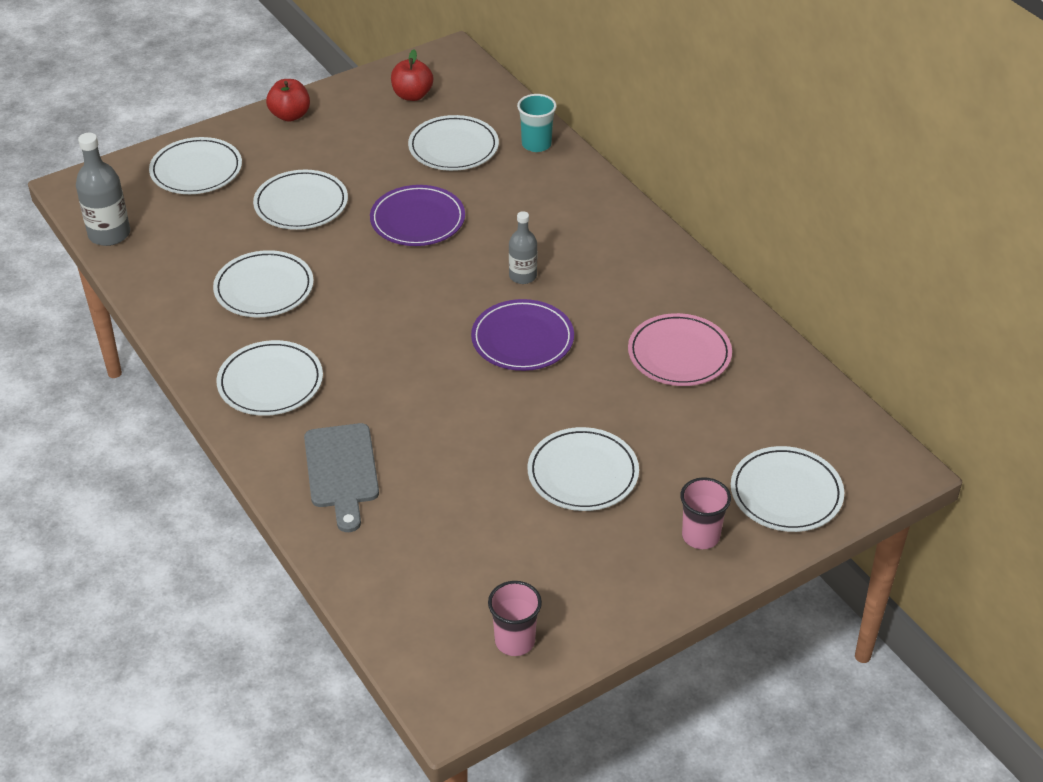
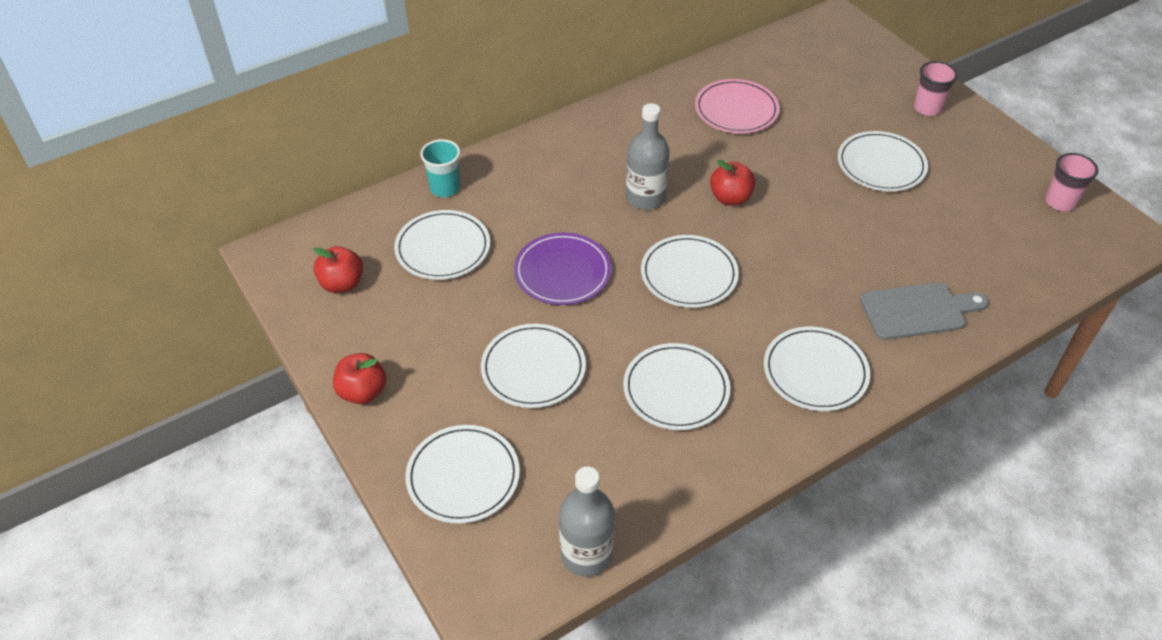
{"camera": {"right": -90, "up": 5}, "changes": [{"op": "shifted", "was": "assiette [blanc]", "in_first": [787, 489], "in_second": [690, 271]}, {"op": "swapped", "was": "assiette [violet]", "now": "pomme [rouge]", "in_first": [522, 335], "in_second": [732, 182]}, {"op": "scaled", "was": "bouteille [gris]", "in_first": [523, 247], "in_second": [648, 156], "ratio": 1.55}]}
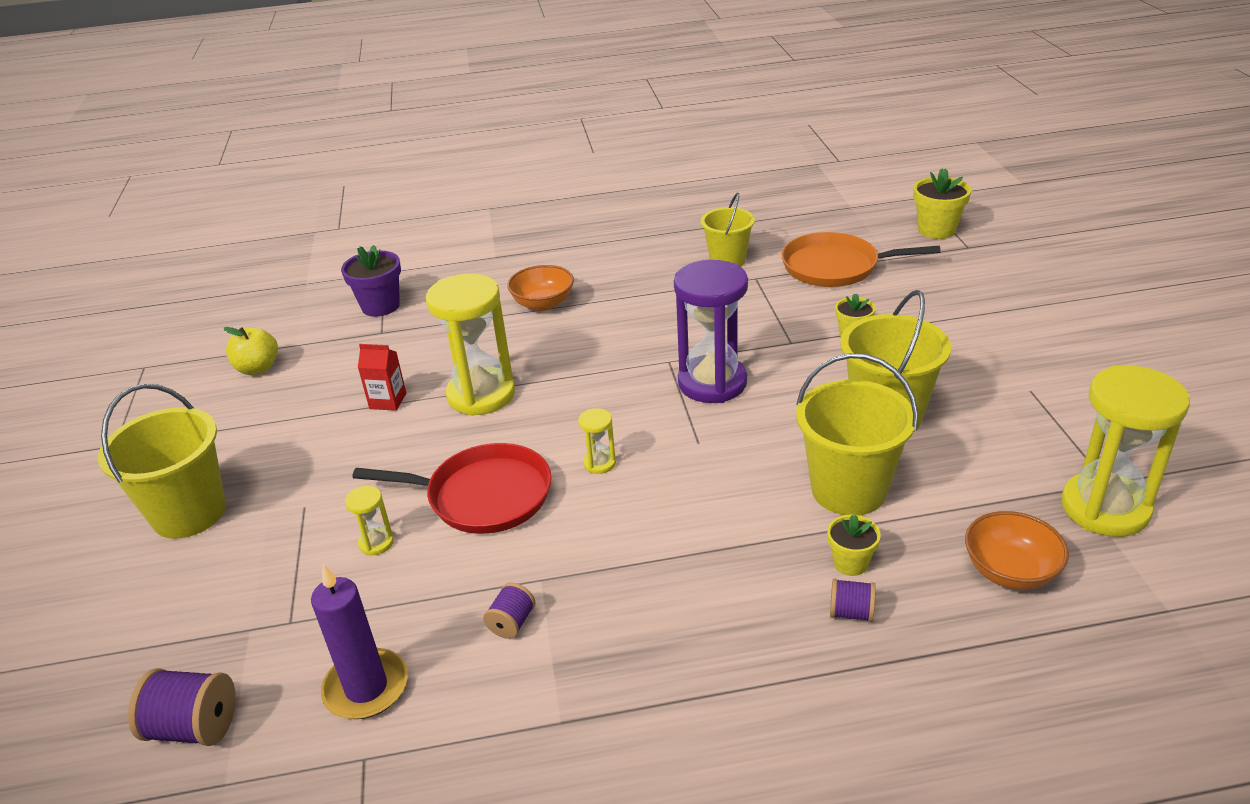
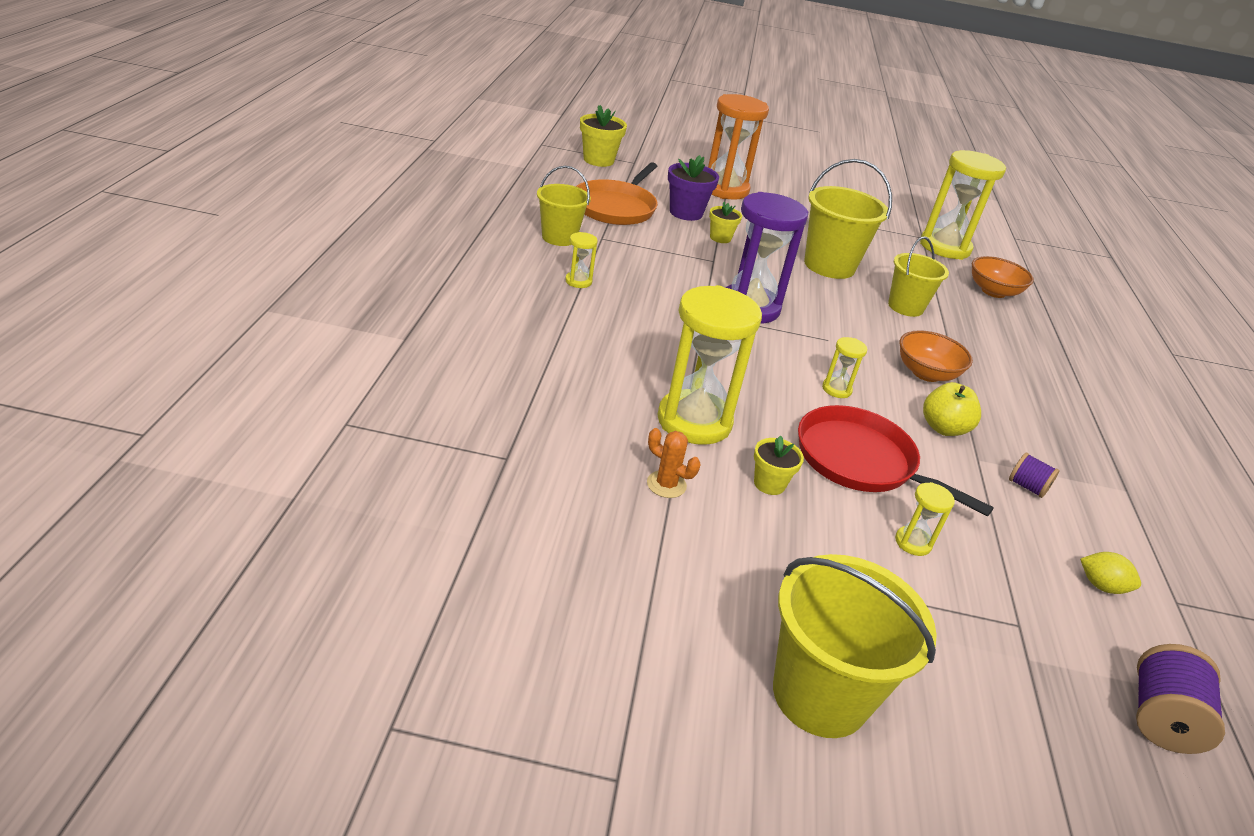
{"camera": {"right": -80, "up": 0}, "changes": [{"op": "gone", "was": "bobine [violet]", "in_first": [853, 600]}, {"op": "new", "now": "sablier [jaune]", "in_second": [581, 260]}, {"op": "new", "now": "sablier [orange]", "in_second": [738, 147]}, {"op": "shifted", "was": "pomme [jaune]", "in_first": [251, 351], "in_second": [952, 409]}, {"op": "shifted", "was": "pot de fleurs [violet]", "in_first": [371, 281], "in_second": [693, 188]}, {"op": "shifted", "was": "bol [orange]", "in_first": [540, 288], "in_second": [936, 356]}, {"op": "shifted", "was": "pot de fleurs [jaune]", "in_first": [854, 545], "in_second": [779, 465]}, {"op": "swapped", "was": "bougie [violet]", "now": "citron [jaune]", "in_first": [359, 641], "in_second": [1110, 573]}, {"op": "swapped", "was": "brique de lait [rouge]", "now": "cactus [orange]", "in_first": [382, 377], "in_second": [674, 463]}, {"op": "rotated", "was": "poêle [rouge]", "in_first": [452, 488], "in_second": [896, 460], "clockwise": -75}, {"op": "scaled", "was": "seau [jaune]", "in_first": [857, 434], "in_second": [918, 276], "ratio": 0.65}]}
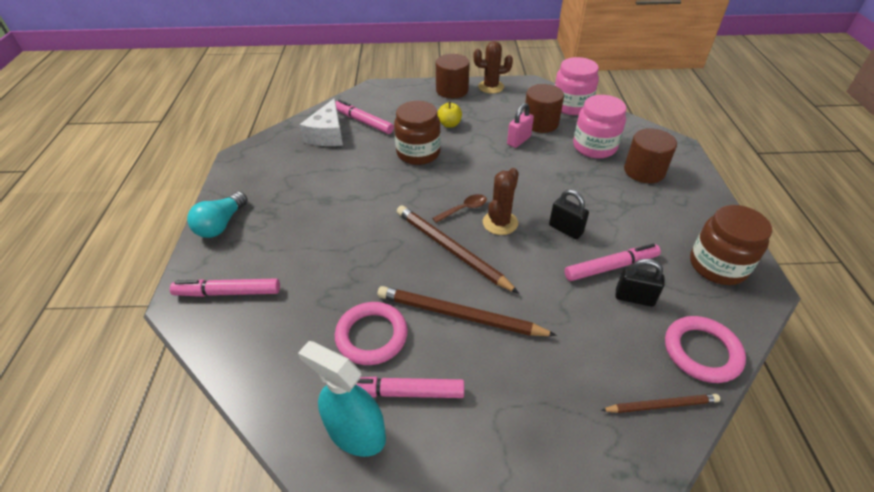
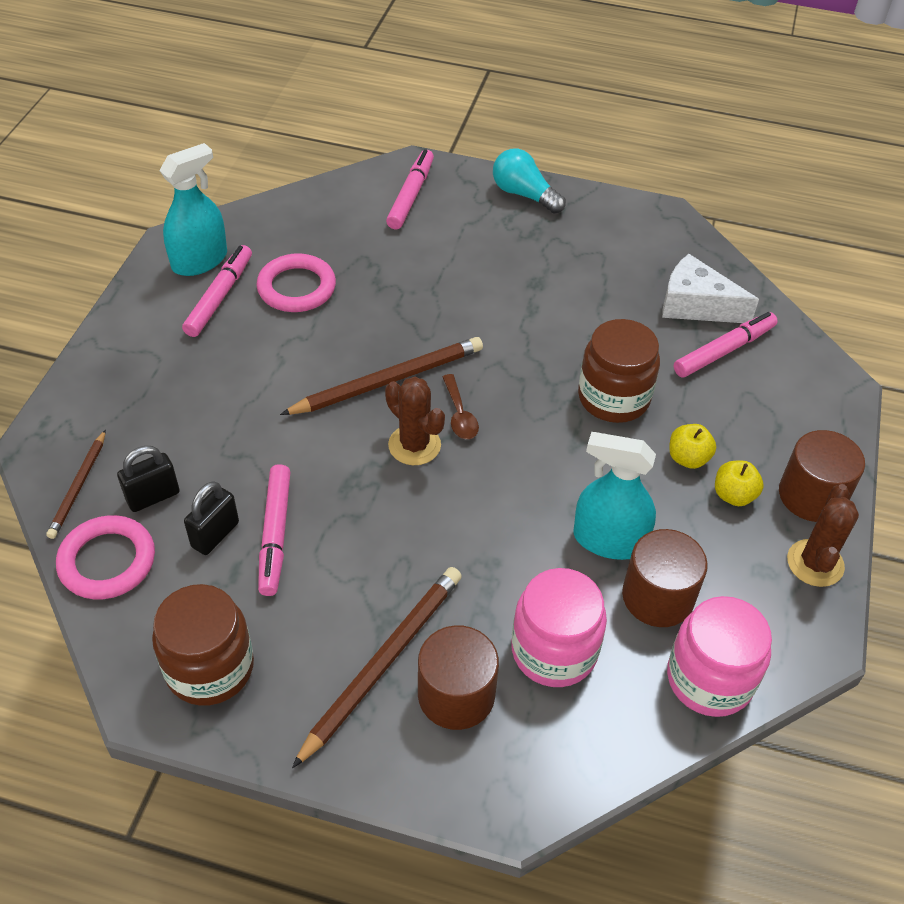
{"camera": {"right": 105, "up": 5}, "changes": [{"op": "new", "now": "pomme [jaune]", "in_second": [739, 483]}, {"op": "shifted", "was": "crayon [marron]", "in_first": [467, 311], "in_second": [377, 667]}, {"op": "shifted", "was": "cadenas [noir]", "in_first": [569, 214], "in_second": [148, 479]}, {"op": "swapped", "was": "cadenas [rose]", "now": "vaporisateur [turquoise]", "in_first": [520, 125], "in_second": [614, 496]}]}
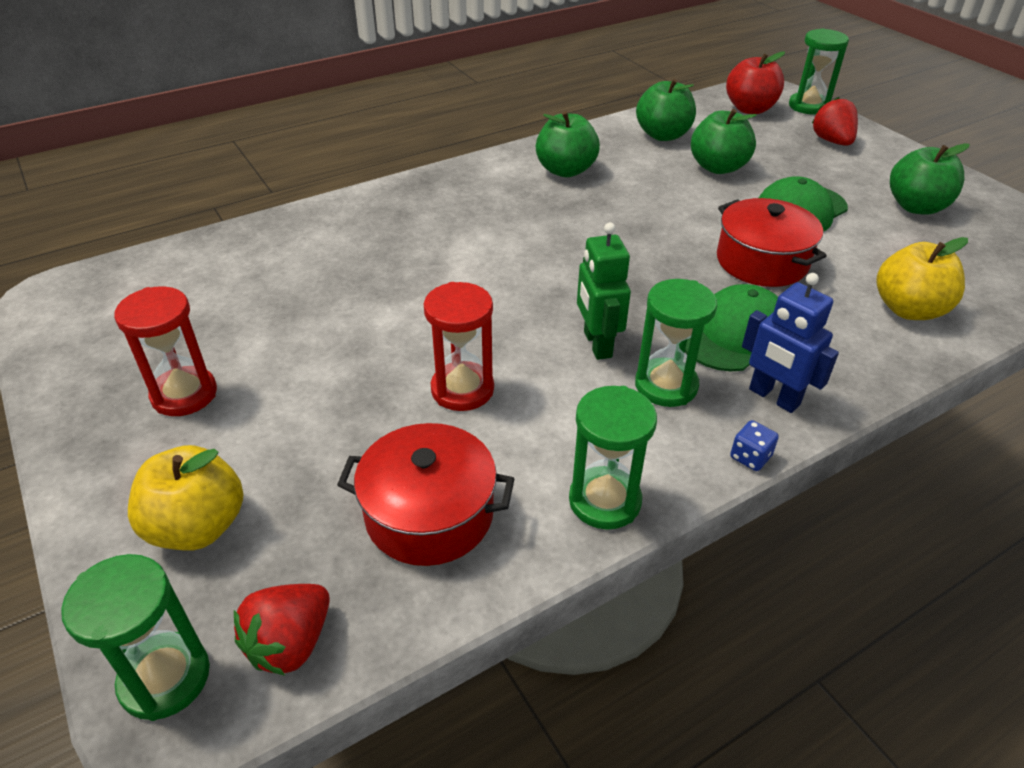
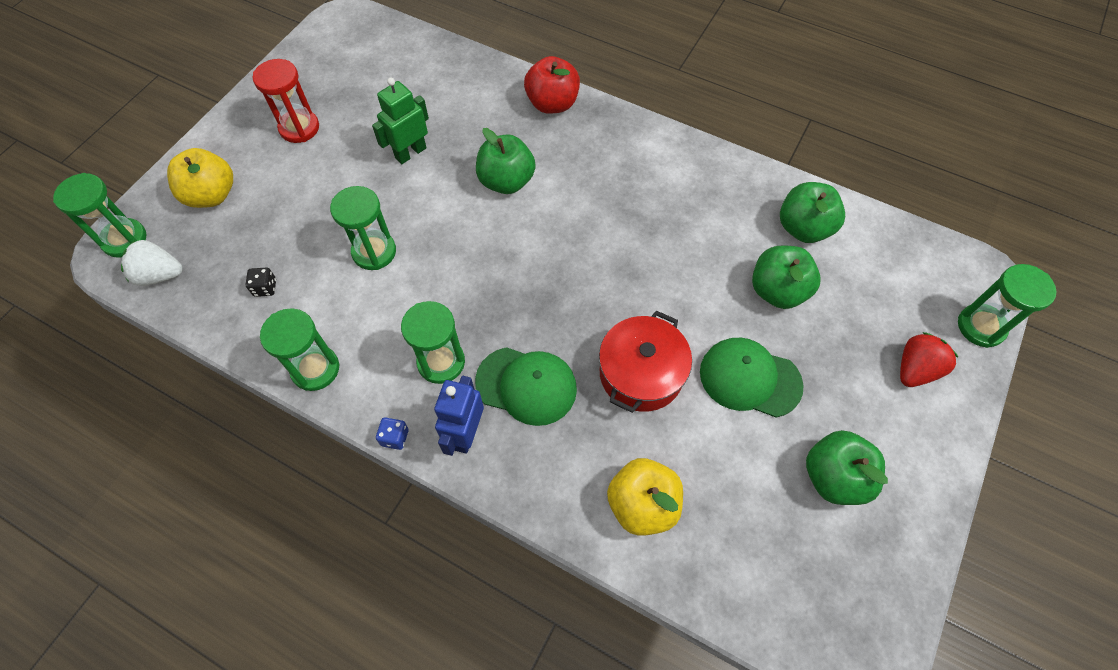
{"camera": {"right": 60, "up": 20}, "changes": [{"op": "shifted", "was": "pomme [vert]", "in_first": [568, 144], "in_second": [506, 161]}, {"op": "shifted", "was": "robot [vert]", "in_first": [604, 291], "in_second": [400, 121]}, {"op": "shifted", "was": "pomme [rouge]", "in_first": [755, 83], "in_second": [552, 85]}, {"op": "swapped", "was": "marmite [rouge]", "now": "dé [noir]", "in_first": [426, 494], "in_second": [260, 282]}, {"op": "repainted", "was": "fraise [rouge]", "now": "fraise [blanc]", "in_first": [282, 630], "in_second": [152, 263]}, {"op": "repainted", "was": "sablier [rouge]", "now": "sablier [vert]", "in_first": [459, 346], "in_second": [363, 228]}]}
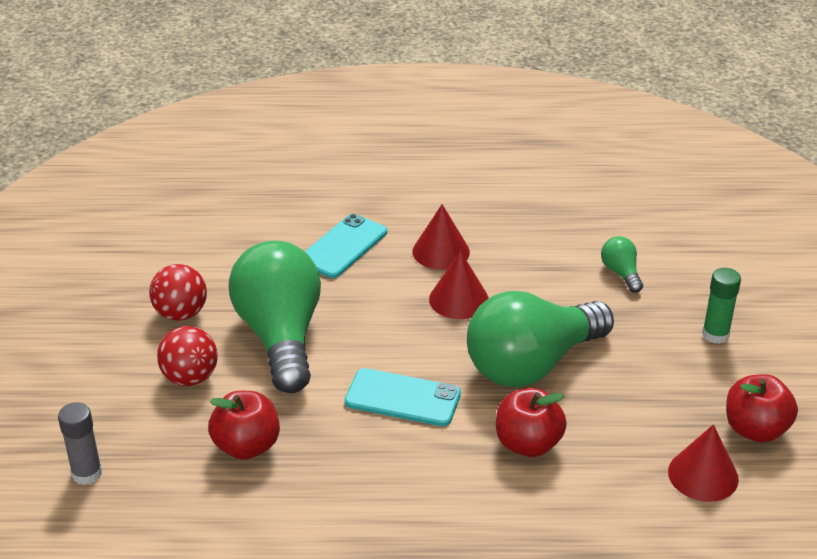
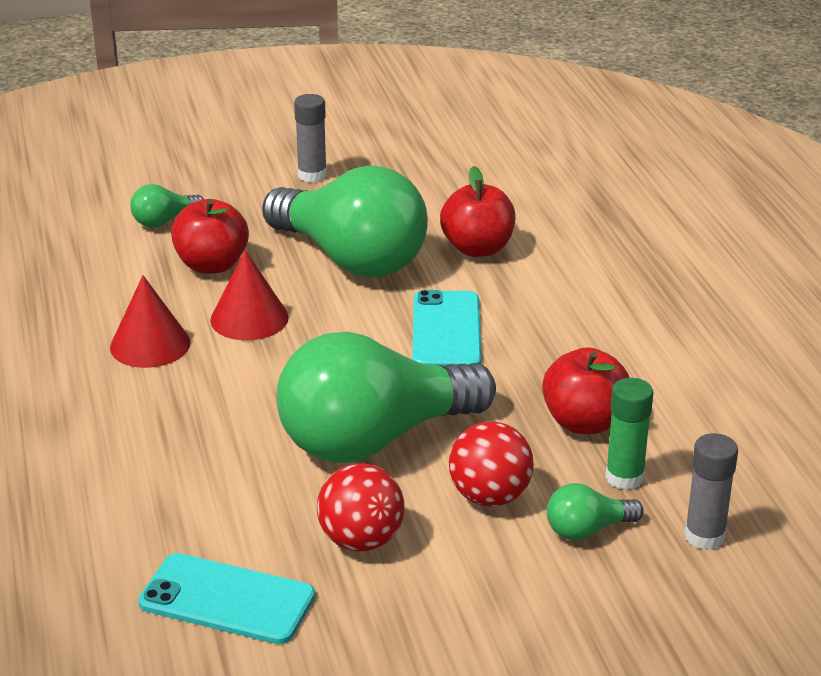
{"camera": {"right": -105, "up": -5}, "changes": [{"op": "gone", "was": "cône [rouge]", "in_first": [703, 463]}, {"op": "new", "now": "bâton de colle [gris]", "in_second": [310, 138]}, {"op": "new", "now": "ampoule [vert]", "in_second": [595, 511]}, {"op": "shifted", "was": "téléphone [turquoise]", "in_first": [346, 246], "in_second": [226, 598]}, {"op": "shifted", "was": "bâton de colle [vert]", "in_first": [721, 306], "in_second": [629, 434]}, {"op": "shifted", "was": "pomme [rouge]", "in_first": [762, 408], "in_second": [210, 236]}]}
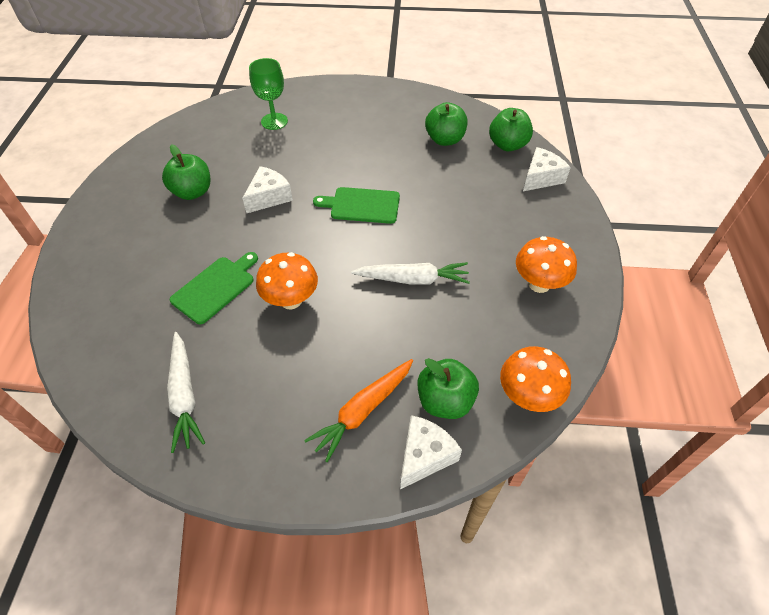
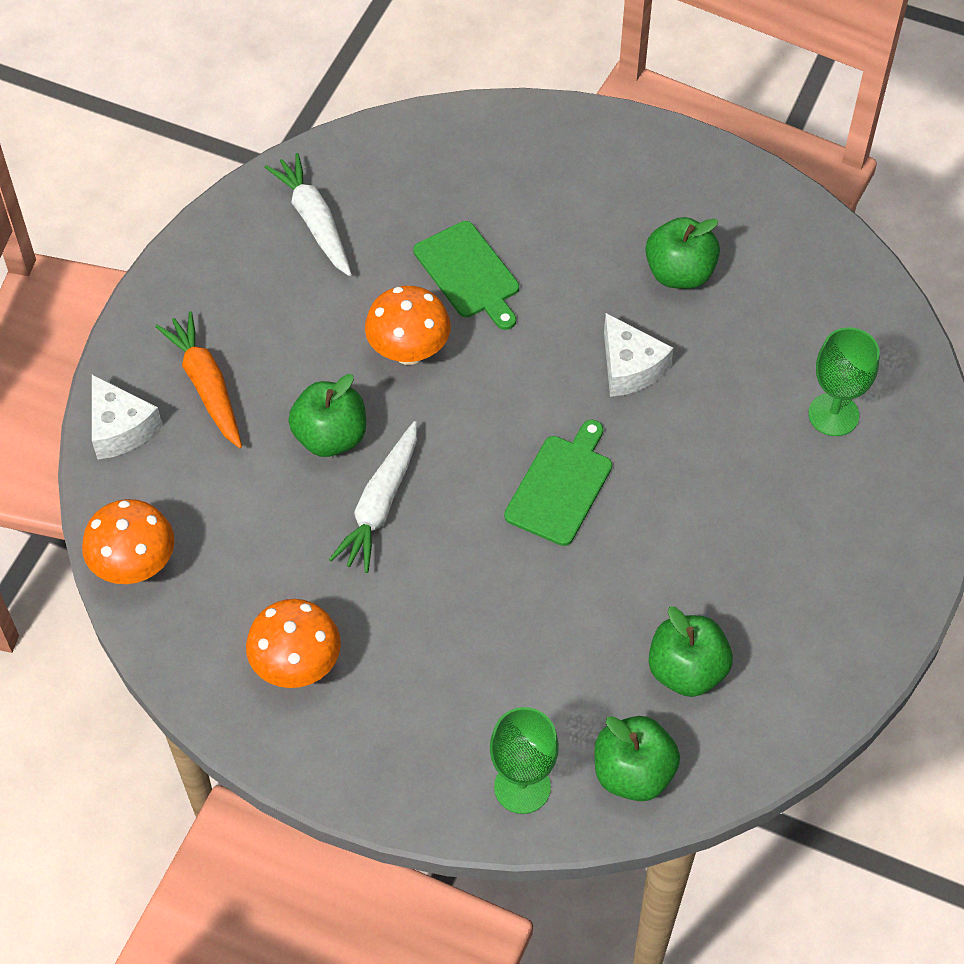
{"camera": {"right": 110, "up": 5}, "changes": [{"op": "shifted", "was": "pomme [vert]", "in_first": [448, 388], "in_second": [327, 415]}, {"op": "swapped", "was": "fromage [blanc]", "now": "verre à pied [vert]", "in_first": [547, 169], "in_second": [524, 760]}, {"op": "rotated", "was": "carotte [blanc]", "in_first": [186, 392], "in_second": [308, 214], "clockwise": 60}]}
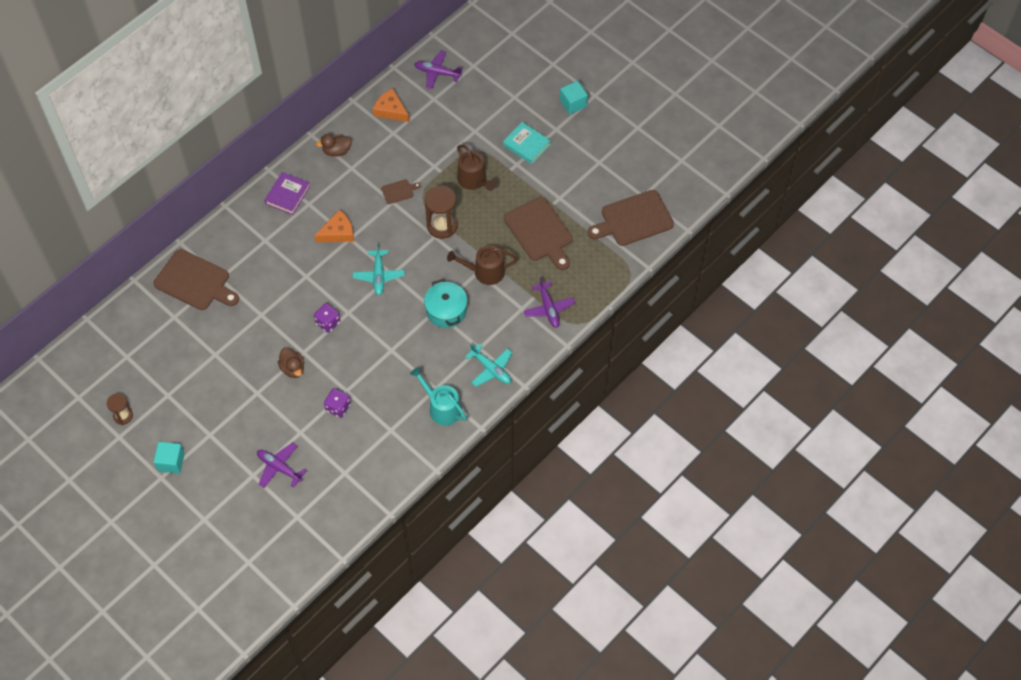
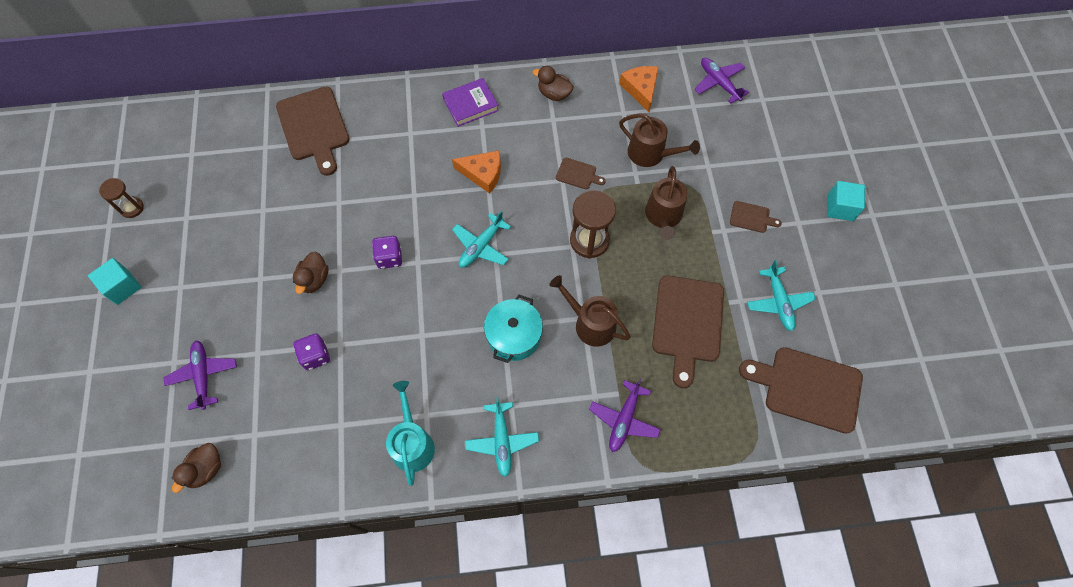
{"camera": {"right": 40, "up": 5}, "changes": [{"op": "new", "now": "canard [marron]", "in_second": [196, 468]}, {"op": "new", "now": "arrosoir [marron]", "in_second": [659, 140]}, {"op": "new", "now": "avion [turquoise]", "in_second": [781, 295]}, {"op": "swapped", "was": "livre [turquoise]", "now": "planche à découper [marron]", "in_first": [527, 143], "in_second": [756, 217]}]}
